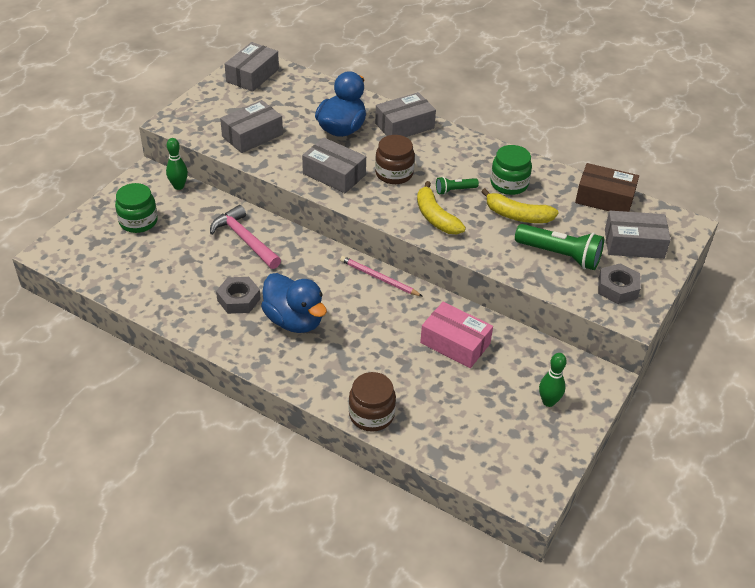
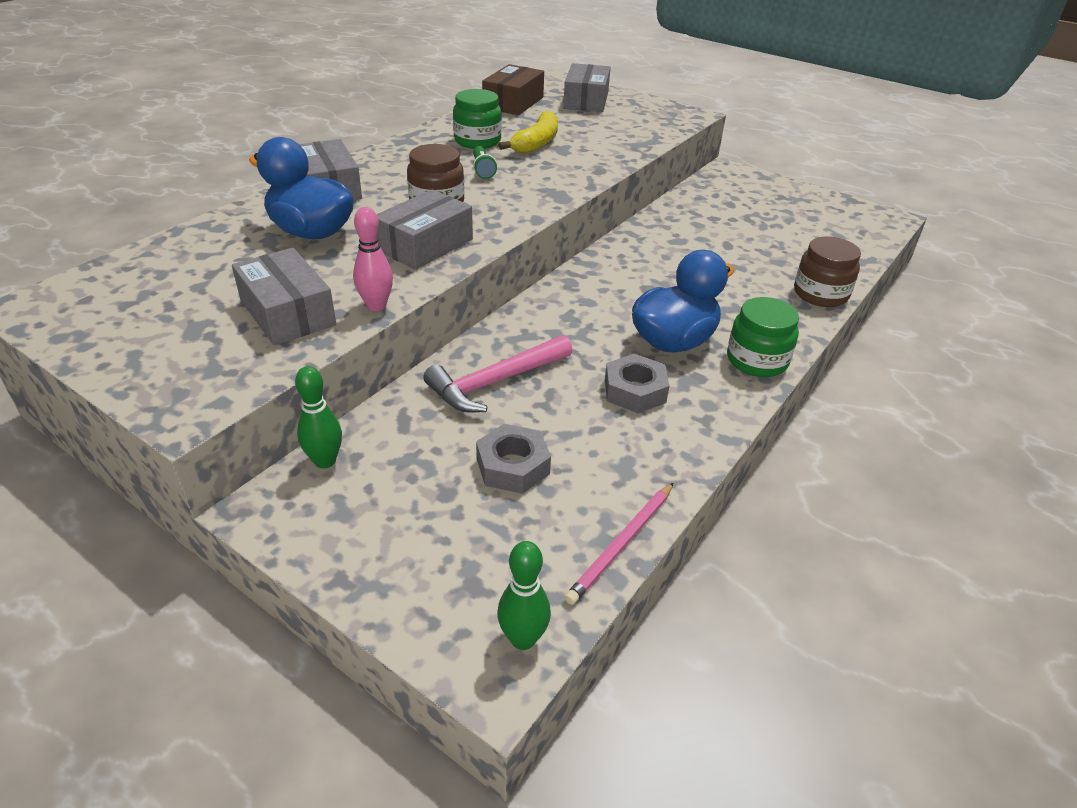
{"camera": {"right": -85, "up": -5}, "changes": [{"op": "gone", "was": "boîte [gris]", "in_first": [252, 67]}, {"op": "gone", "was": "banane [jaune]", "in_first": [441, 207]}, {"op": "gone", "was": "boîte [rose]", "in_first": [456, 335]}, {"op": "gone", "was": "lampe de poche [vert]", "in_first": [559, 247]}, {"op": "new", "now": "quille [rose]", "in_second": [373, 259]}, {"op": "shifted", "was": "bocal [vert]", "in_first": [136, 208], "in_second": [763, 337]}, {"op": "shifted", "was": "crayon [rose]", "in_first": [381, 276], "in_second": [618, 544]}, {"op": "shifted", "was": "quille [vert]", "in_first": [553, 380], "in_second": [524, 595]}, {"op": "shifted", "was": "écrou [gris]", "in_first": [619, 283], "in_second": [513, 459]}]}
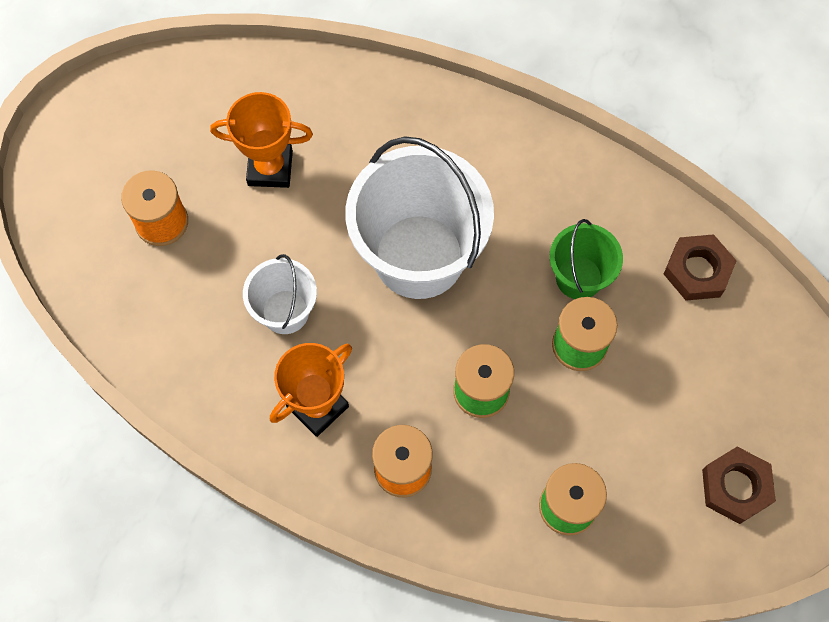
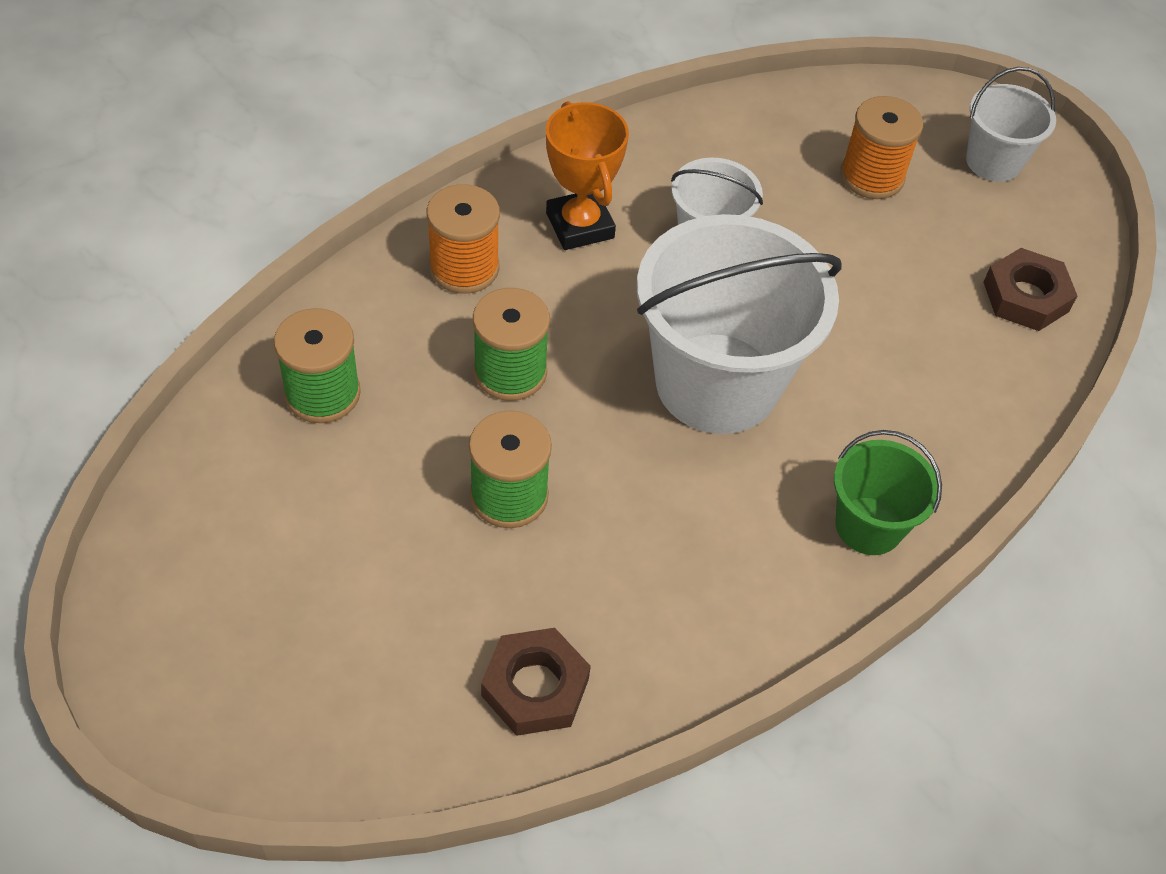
{"camera": {"right": 110, "up": -15}, "changes": [{"op": "gone", "was": "trophée [orange]", "in_first": [261, 140]}, {"op": "new", "now": "seau [blanc]", "in_second": [1011, 124]}, {"op": "shifted", "was": "seau [vert]", "in_first": [586, 259], "in_second": [888, 492]}, {"op": "shifted", "was": "écrou [marron]", "in_first": [739, 485], "in_second": [1030, 289]}]}
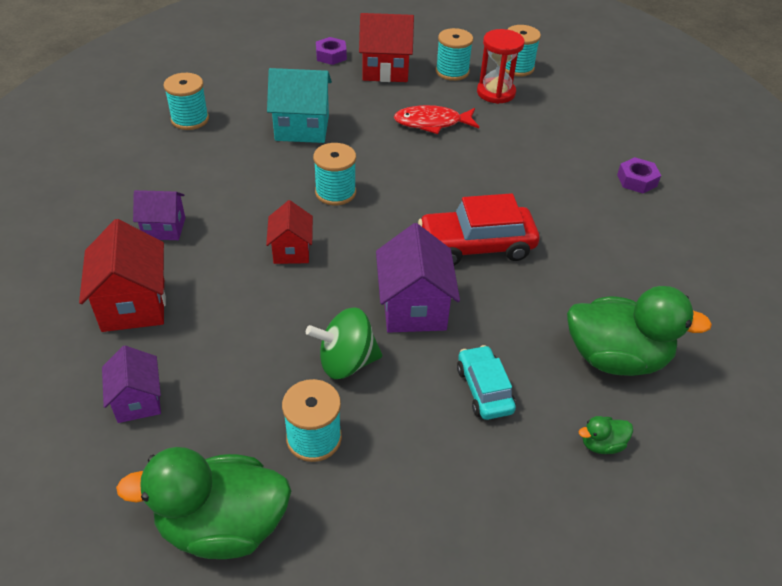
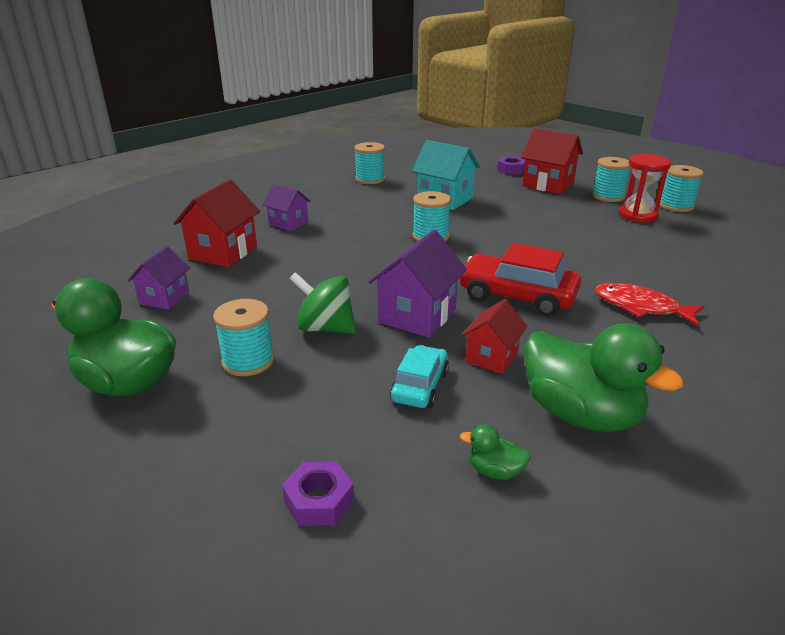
{"camera": {"right": 35, "up": -15}, "changes": [{"op": "shifted", "was": "maison [rouge]", "in_first": [289, 232], "in_second": [494, 336]}, {"op": "shifted", "was": "poisson [rouge]", "in_first": [436, 119], "in_second": [650, 305]}, {"op": "shifted", "was": "écrou [violet]", "in_first": [639, 175], "in_second": [318, 494]}]}
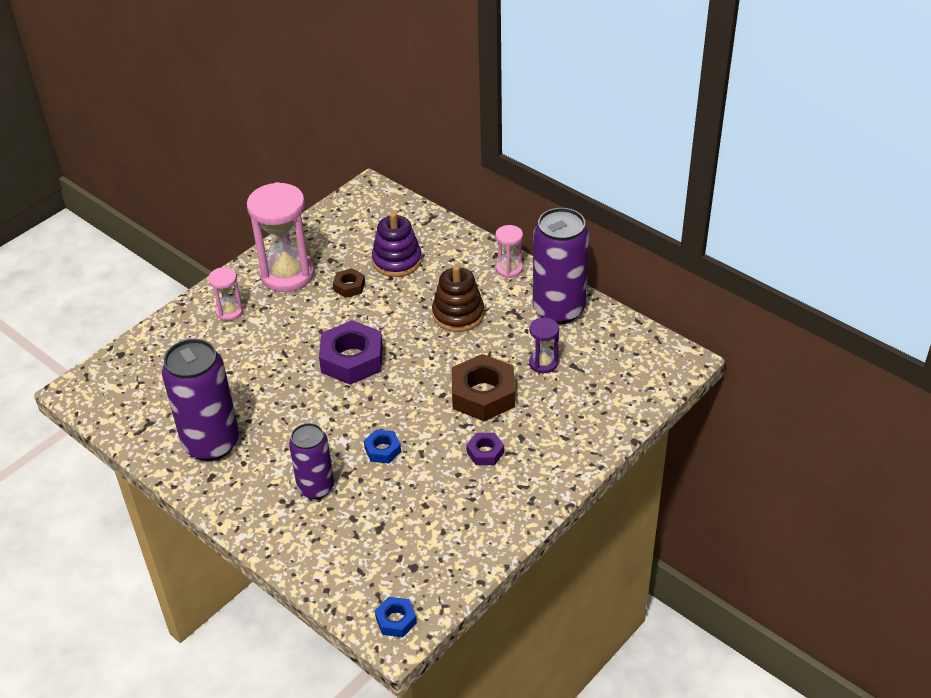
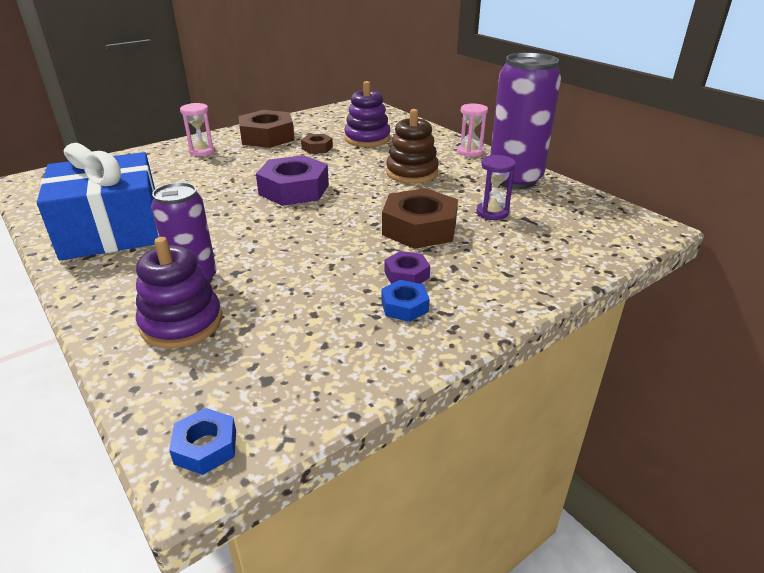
{"camera": {"right": 10, "up": -10}, "changes": [{"op": "new", "now": "jouet à empiler [violet]", "in_second": [179, 292]}, {"op": "shifted", "was": "écrou [bleu]", "in_first": [382, 446], "in_second": [405, 301]}, {"op": "swapped", "was": "canette [violet]", "now": "cadeau [bleu]", "in_first": [200, 400], "in_second": [98, 201]}, {"op": "swapped", "was": "sablier [rose]", "now": "écrou [marron]", "in_first": [281, 237], "in_second": [266, 129]}]}
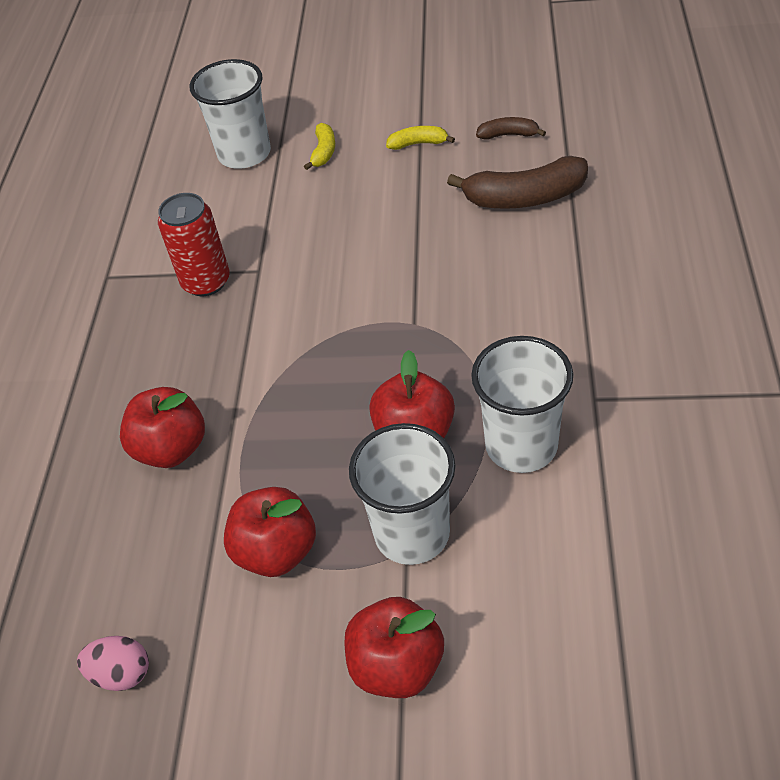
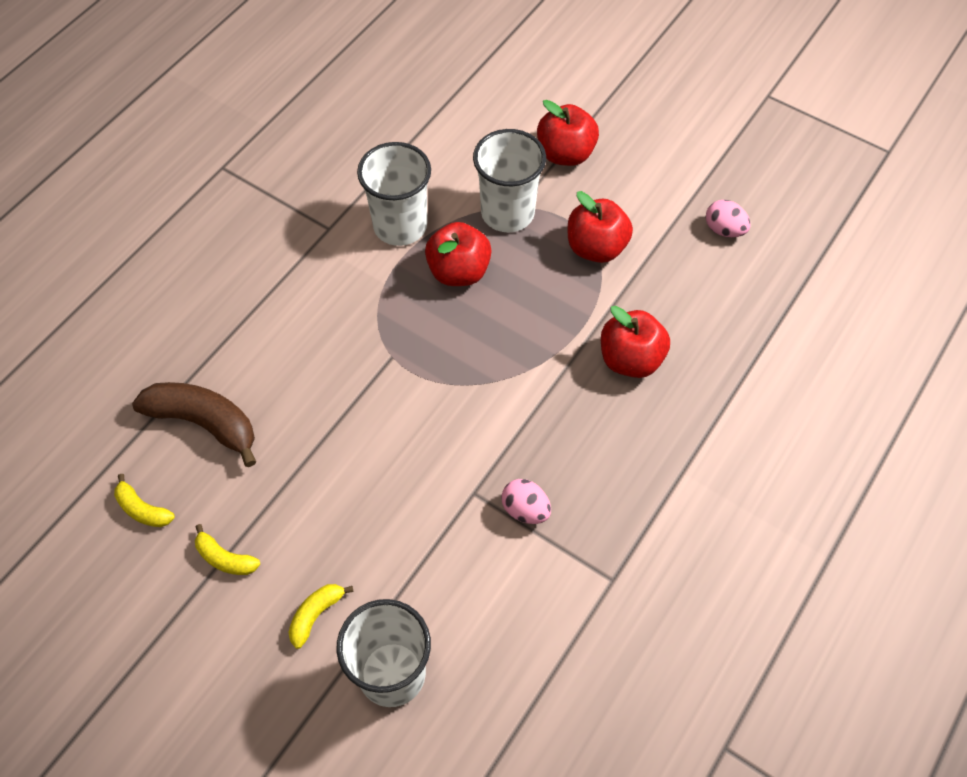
{"camera": {"right": -155, "up": 10}, "changes": [{"op": "swapped", "was": "canette [rouge]", "now": "œuf [rose]", "in_first": [194, 244], "in_second": [526, 501]}, {"op": "repainted", "was": "banane [marron]", "now": "banane [jaune]", "in_first": [511, 128], "in_second": [144, 500]}]}
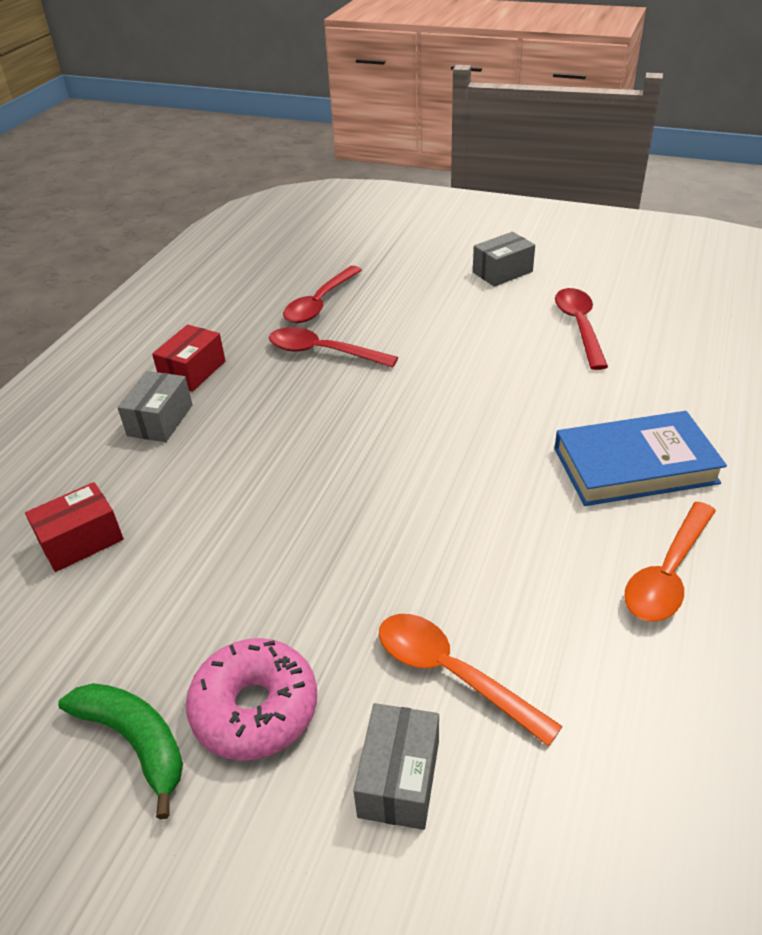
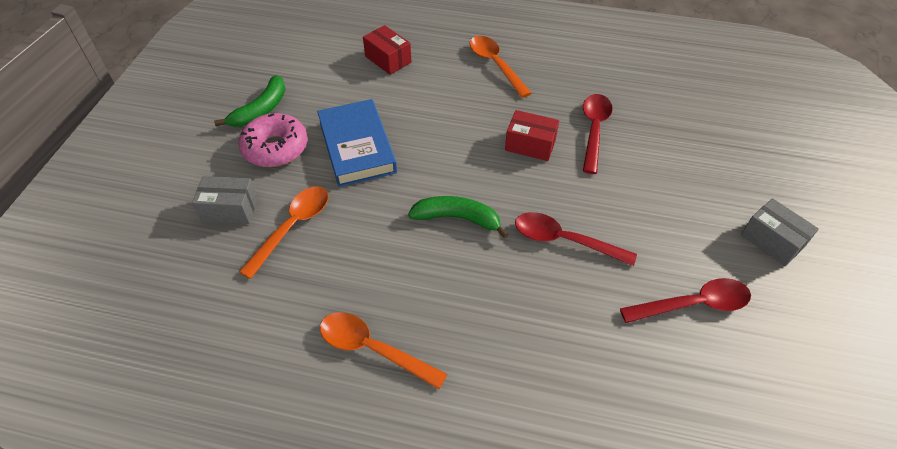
{"camera": {"right": 80, "up": 10}, "changes": [{"op": "new", "now": "banane [vert]", "in_second": [458, 217]}, {"op": "shifted", "was": "boîte [rouge]", "in_first": [188, 358], "in_second": [532, 135]}, {"op": "shifted", "was": "cuillère [rouge]", "in_first": [322, 294], "in_second": [576, 239]}, {"op": "shifted", "was": "livre [bleu]", "in_first": [640, 458], "in_second": [357, 143]}, {"op": "swapped", "was": "boîte [gris]", "now": "cuillère [orange]", "in_first": [154, 406], "in_second": [501, 67]}]}
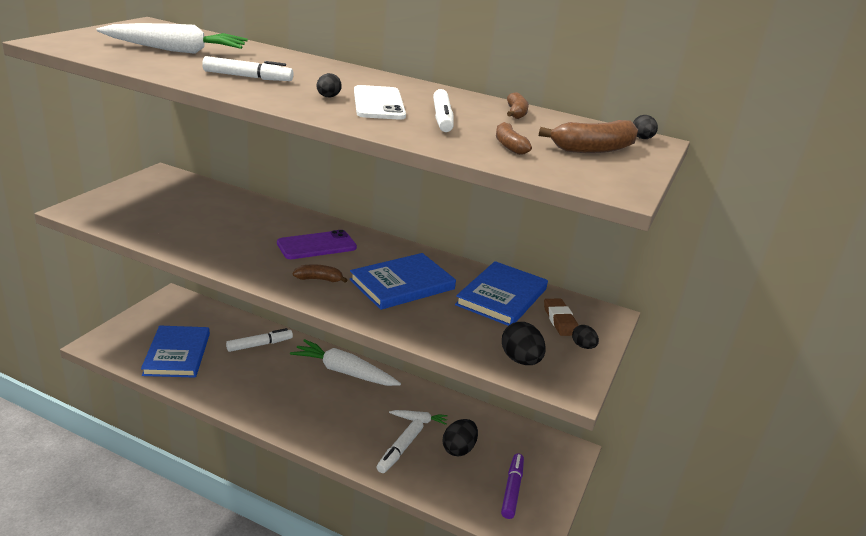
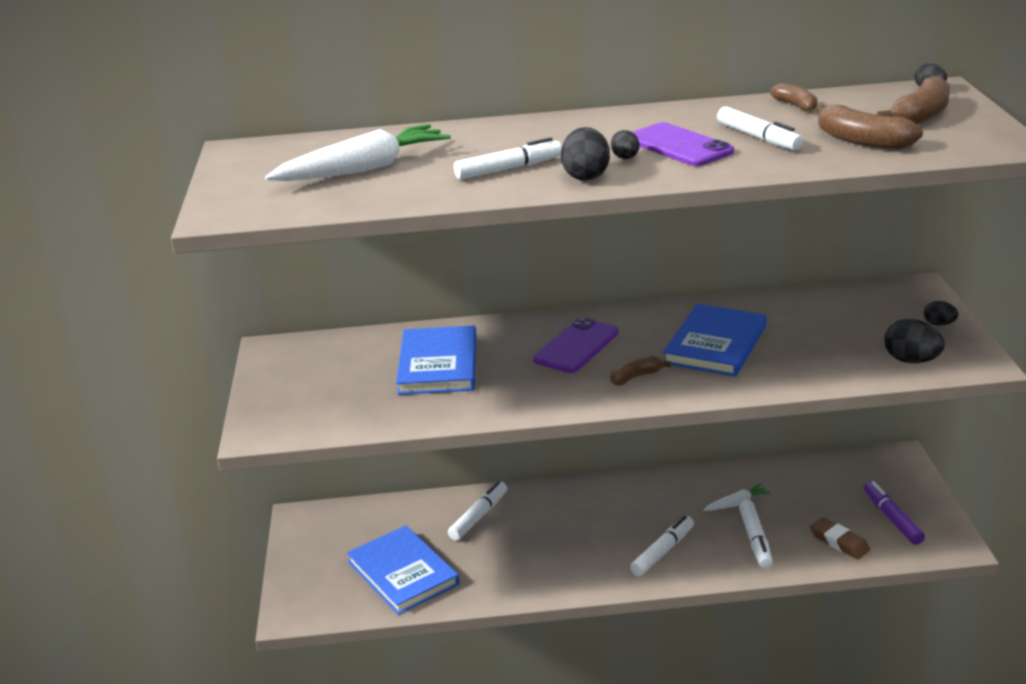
{"camera": {"right": -25, "up": 0}, "changes": [{"op": "gone", "was": "carotte [blanc]", "in_first": [345, 362]}, {"op": "new", "now": "feutre [blanc]", "in_second": [662, 546]}, {"op": "shifted", "was": "œuf [noir]", "in_first": [460, 438], "in_second": [585, 154]}, {"op": "shifted", "was": "livre [bleu]", "in_first": [501, 293], "in_second": [436, 360]}, {"op": "shifted", "was": "gomme [marron]", "in_first": [561, 317], "in_second": [840, 538]}, {"op": "repainted", "was": "téléphone [blanc]", "now": "téléphone [violet]", "in_first": [380, 102], "in_second": [683, 144]}, {"op": "scaled", "was": "banane [marron]", "in_first": [514, 138], "in_second": [869, 127], "ratio": 1.64}]}
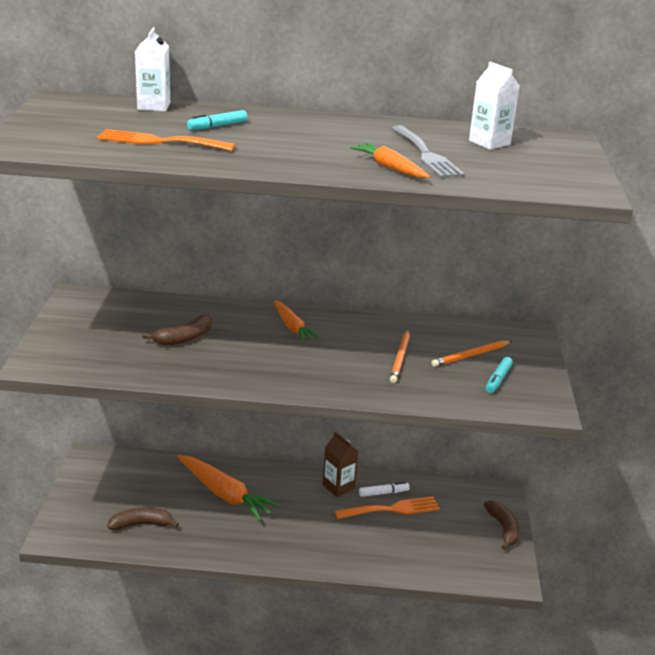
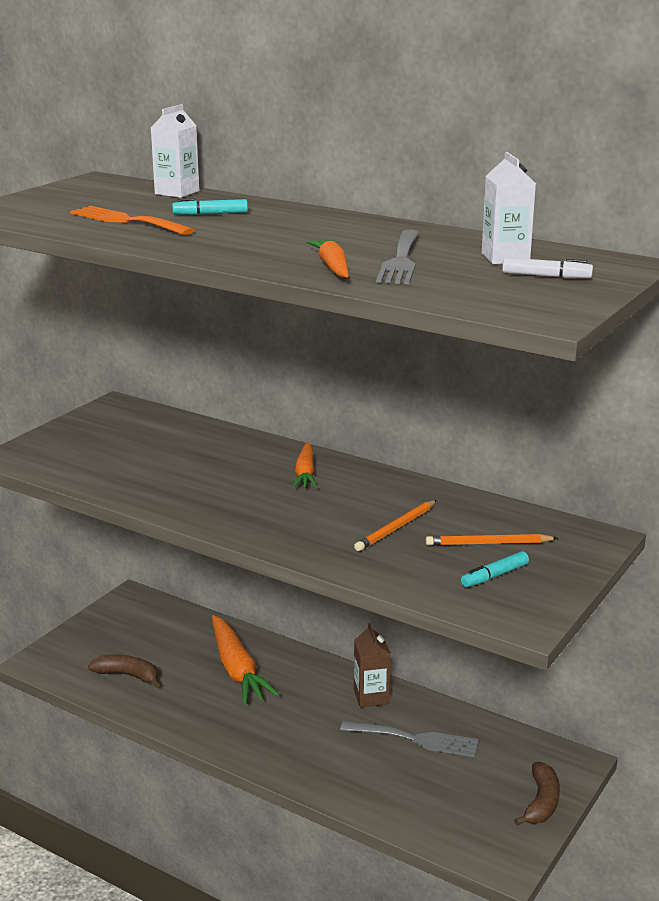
{"camera": {"right": 30, "up": -5}, "changes": [{"op": "gone", "was": "banane [marron]", "in_first": [177, 330]}, {"op": "shifted", "was": "feutre [blanc]", "in_first": [384, 489], "in_second": [547, 267]}, {"op": "repainted", "was": "fourchette [orange]", "now": "fourchette [gris]", "in_first": [387, 507], "in_second": [409, 738]}]}
